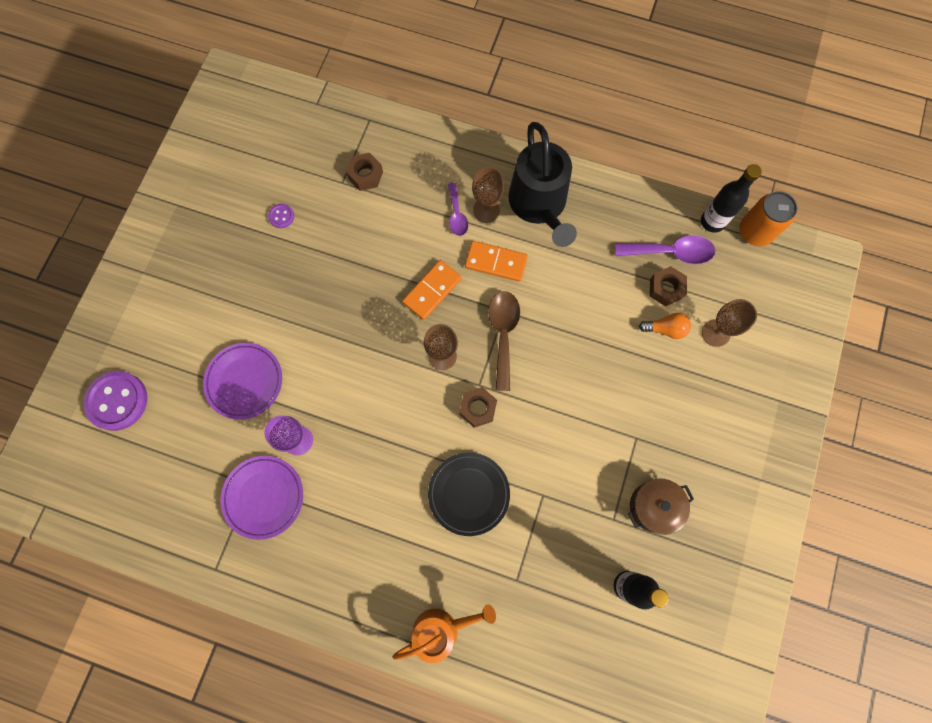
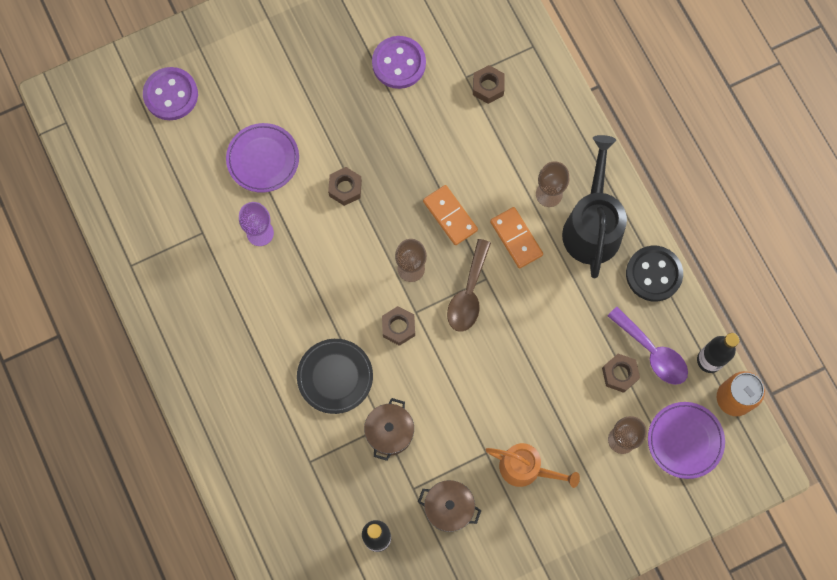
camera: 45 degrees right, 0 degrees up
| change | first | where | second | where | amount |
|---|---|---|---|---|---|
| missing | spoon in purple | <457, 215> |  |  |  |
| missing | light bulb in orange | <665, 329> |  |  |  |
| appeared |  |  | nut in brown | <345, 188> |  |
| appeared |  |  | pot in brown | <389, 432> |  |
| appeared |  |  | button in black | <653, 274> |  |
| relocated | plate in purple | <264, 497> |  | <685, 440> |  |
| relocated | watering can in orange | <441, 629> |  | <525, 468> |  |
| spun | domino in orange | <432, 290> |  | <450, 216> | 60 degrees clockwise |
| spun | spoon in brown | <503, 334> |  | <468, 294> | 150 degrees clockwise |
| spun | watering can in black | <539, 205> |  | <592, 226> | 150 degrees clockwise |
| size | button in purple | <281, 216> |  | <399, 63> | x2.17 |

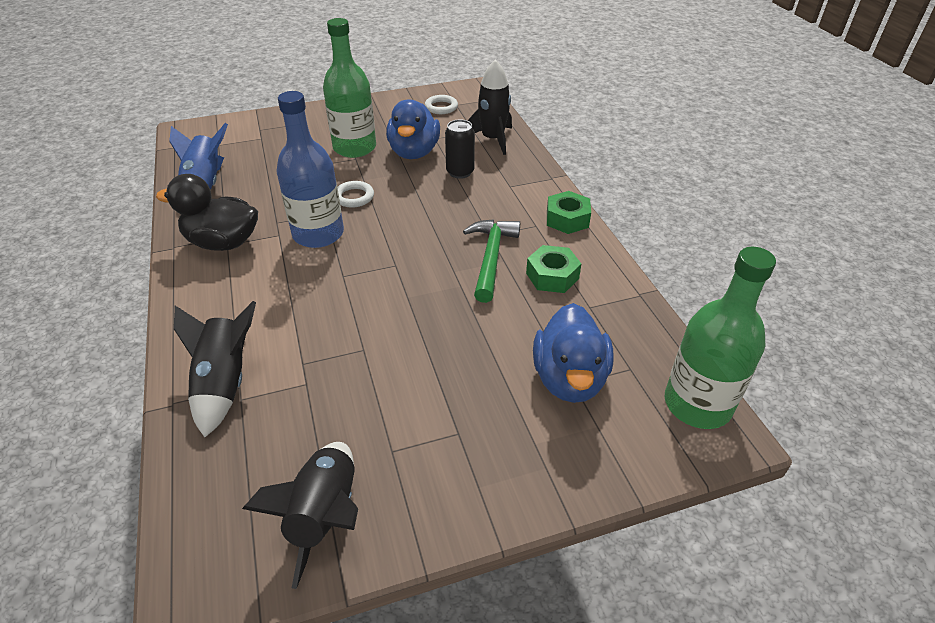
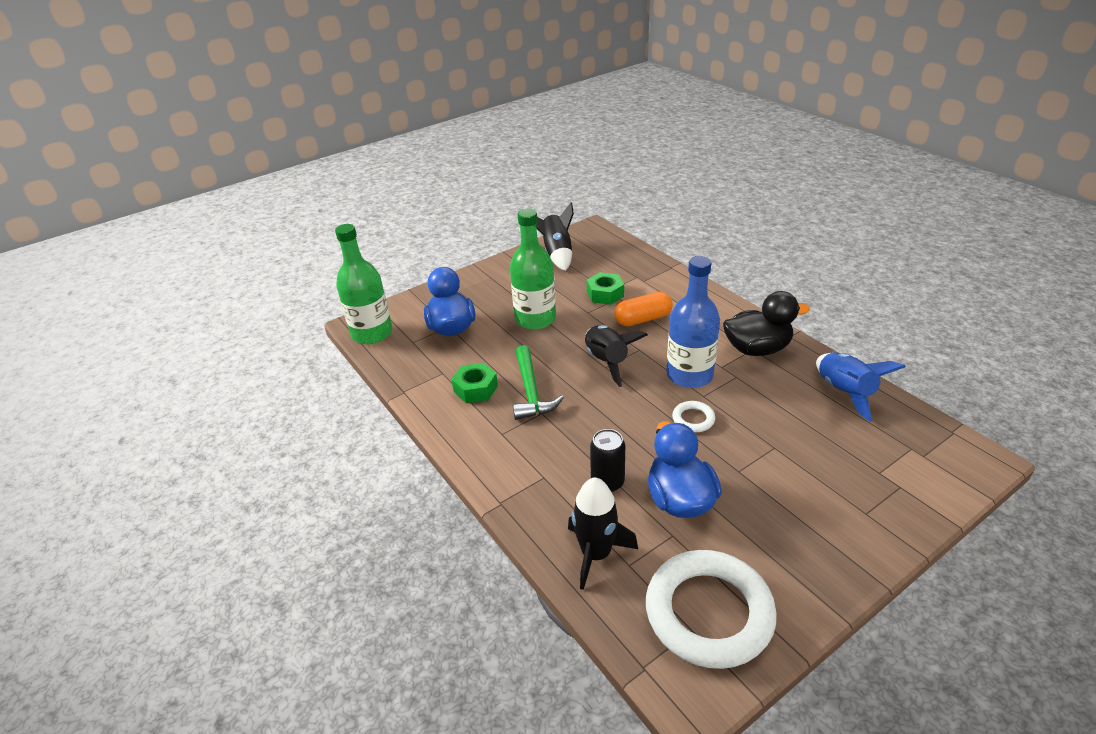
camera: 165 degrees right, 5 degrees down
| change | first | where | second | where | amount |
|---|---|---|---|---|---|
| appeared |  |  | capsule in orange | <643, 319> |  |
| relocated | rocket in black | <225, 383> |  | <607, 362> |  |
| relocated | bottle in green | <354, 148> |  | <535, 319> |  |
| relocated | nut in green | <567, 219> |  | <605, 294> |  |
| size | ring in white | <441, 107> |  | <708, 612> | x2.32 |

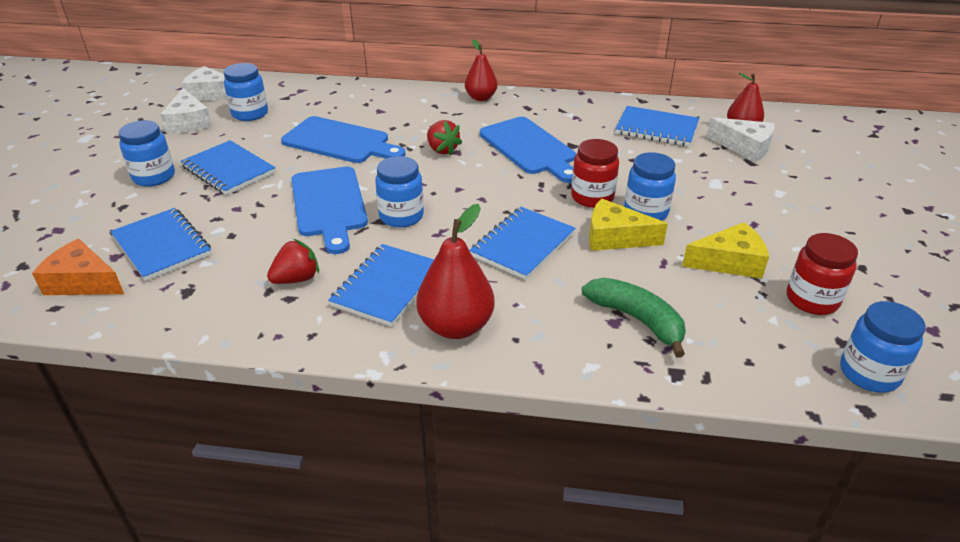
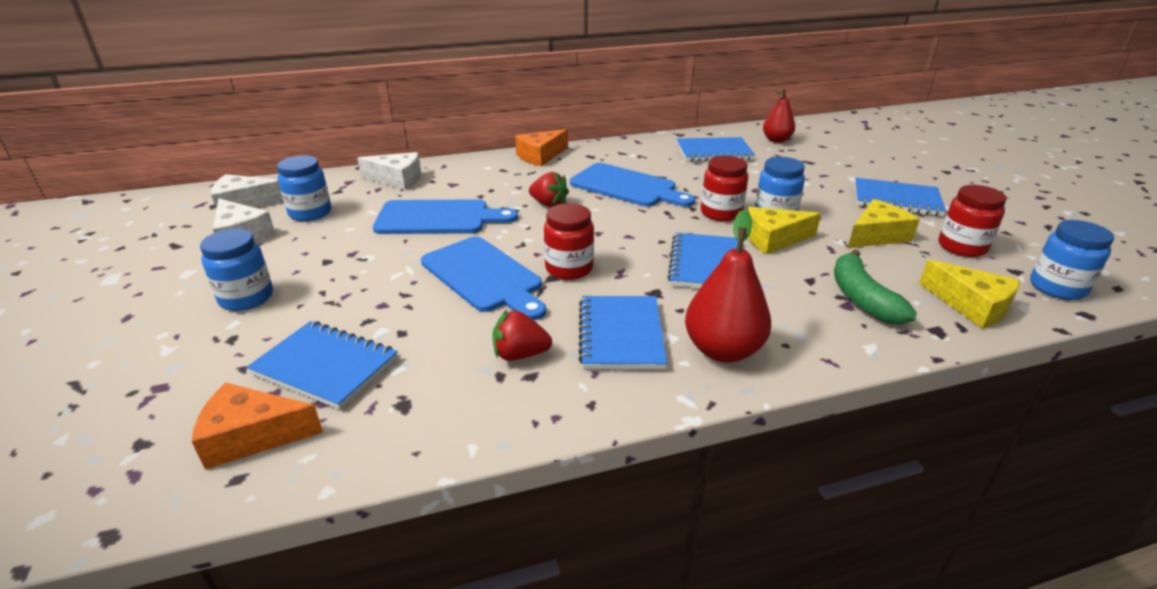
camera: 25 degrees left, 5 degrees down
| change | first | where | second | where | amount |
|---|---|---|---|---|---|
| appeared |  |  | cheese in yellow | <971, 305> |  |
| relocated | notebook in blue | <228, 170> |  | <896, 200> |  |
| relocated | cheese in white | <745, 147> |  | <397, 179> |  |
| exchanged | pear in red | <481, 98> | cheese in orange | <540, 156> |  |
| colour | jar in blue | <401, 216> | jar in red | <569, 268> |  |
| spun | strawberry in red | <296, 279> |  | <520, 354> | 120 degrees counterclockwise |
| spun | banana in green | <637, 319> |  | <862, 298> | 120 degrees counterclockwise |

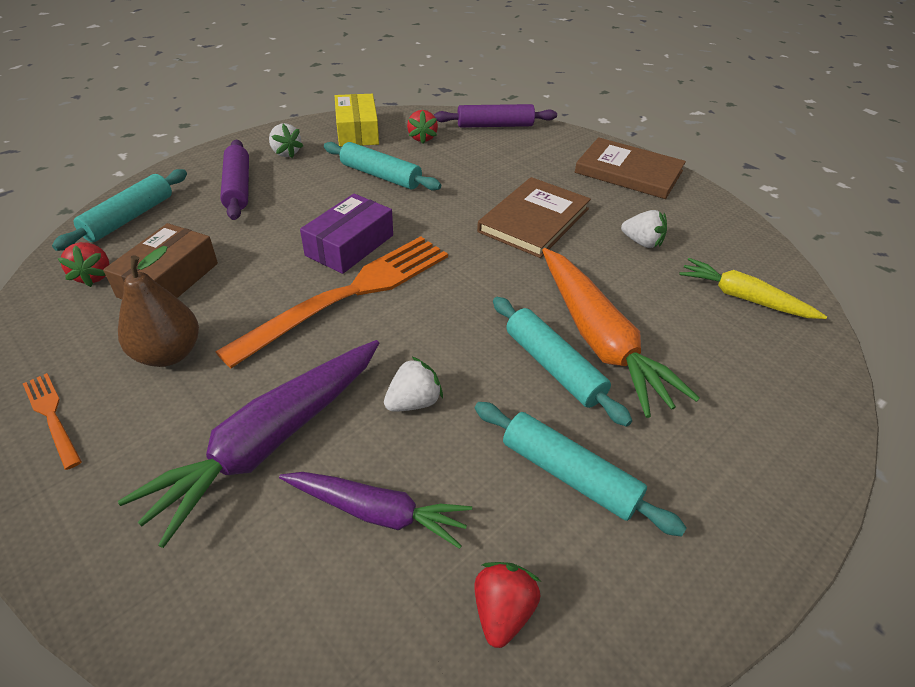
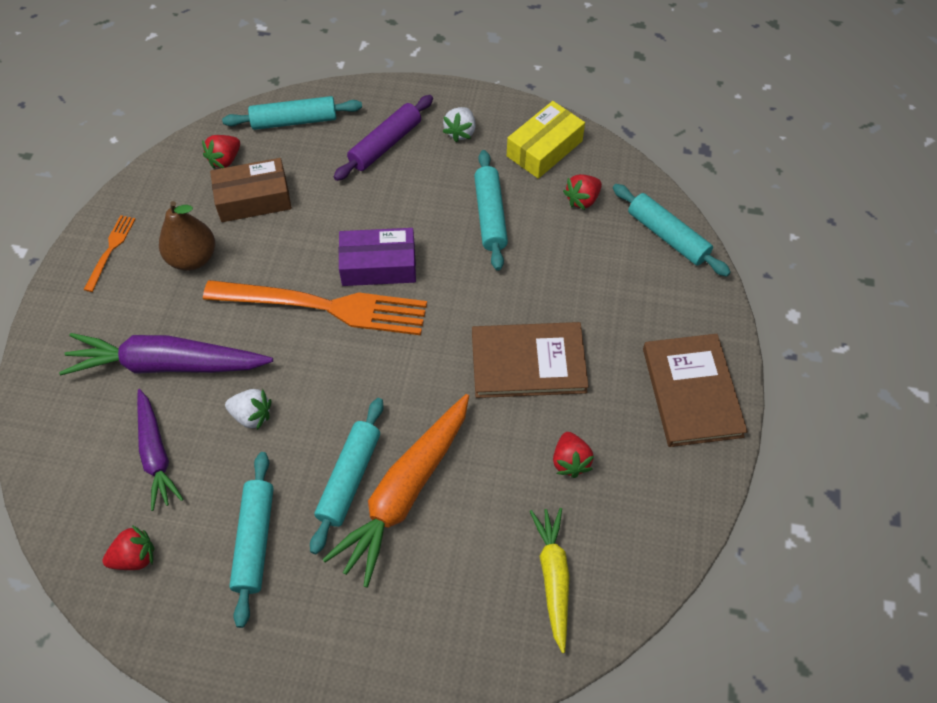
camera: 55 degrees right, 15 degrees up
| change | first | where | second | where | amount |
|---|---|---|---|---|---|
| colour | rolling pin in purple | <495, 125> | rolling pin in turquoise | <667, 236> |  |
| colour | strawberry in white | <642, 242> | strawberry in red | <570, 461> |  |

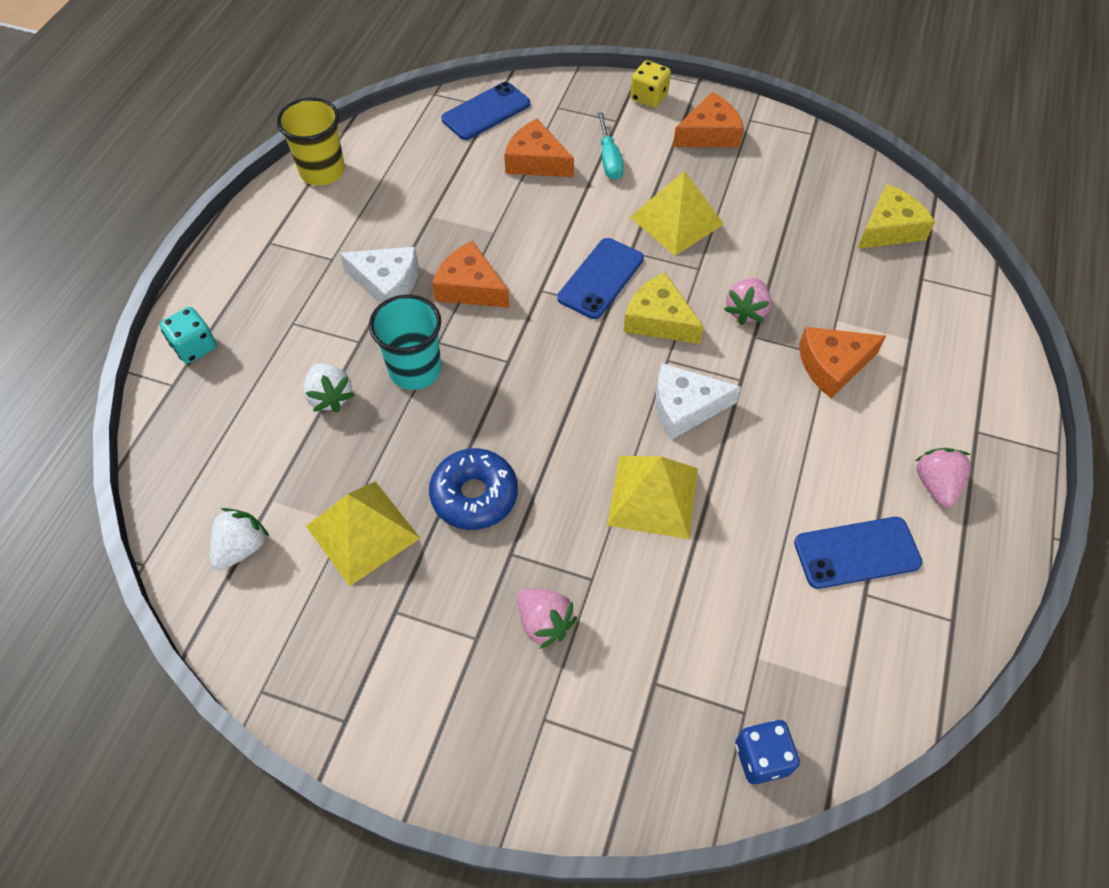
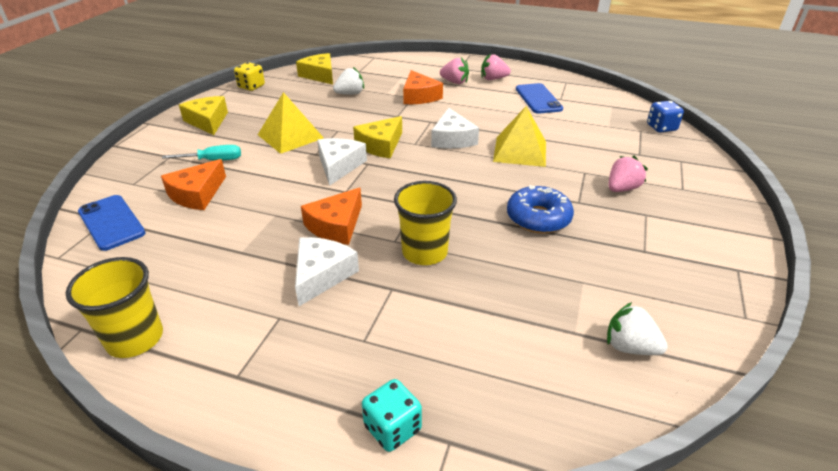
camera: 90 degrees left, 20 degrees down
| change | first | where | second | where | amount |
|---|---|---|---|---|---|
| missing | pyramid in yellow | <362, 532> |  |  |  |
| relocated | strawberry in white | <330, 397> |  | <350, 94> |  |
| relocated | dice in yellow | <649, 97> |  | <251, 86> |  |
| relocated | strawberry in pink | <746, 311> |  | <455, 82> |  |
| exchanged | phone in blue | <600, 278> | cheese in white | <339, 166> |  |
| colour | cup in turquoise | <415, 370> | cup in yellow | <424, 252> |  |
| colour | cheese in orange | <709, 133> | cheese in yellow | <208, 121> |  |

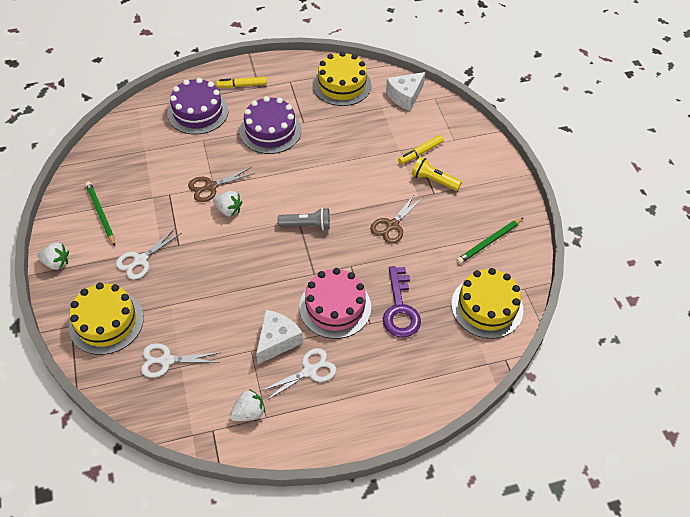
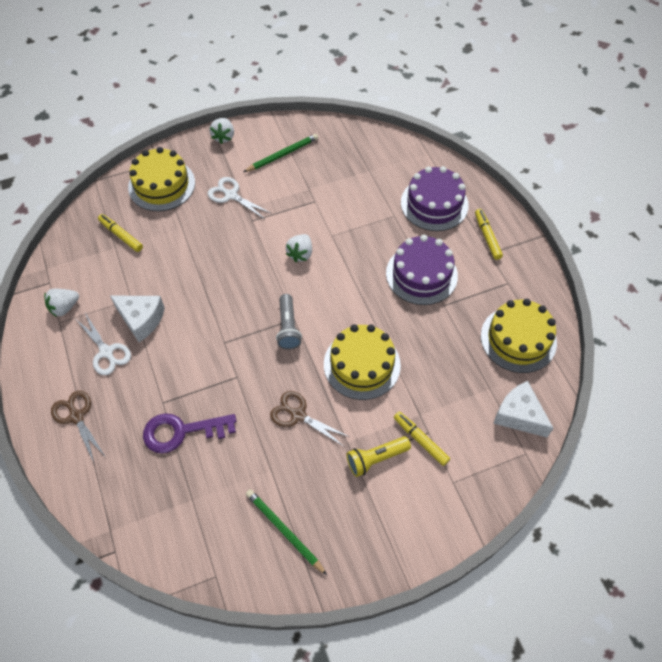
camera: 85 degrees right, 5 degrees up
| change | first | where | second | where | amount |
|---|---|---|---|---|---|
| missing | cake in pink | <335, 307> |  |  |  |
| relocated | scissors in brown | <210, 187> |  | <76, 416> |  |
| relocated | cake in yellow | <487, 307> |  | <362, 364> |  |
| exchanged | scissors in white | <166, 360> | marker in yellow | <121, 235> |  |
| spun | strawberry in white | <249, 412> |  | <64, 307> | 90 degrees clockwise |
| spun | flashlight in yellow | <433, 180> |  | <376, 459> | 135 degrees counterclockwise |

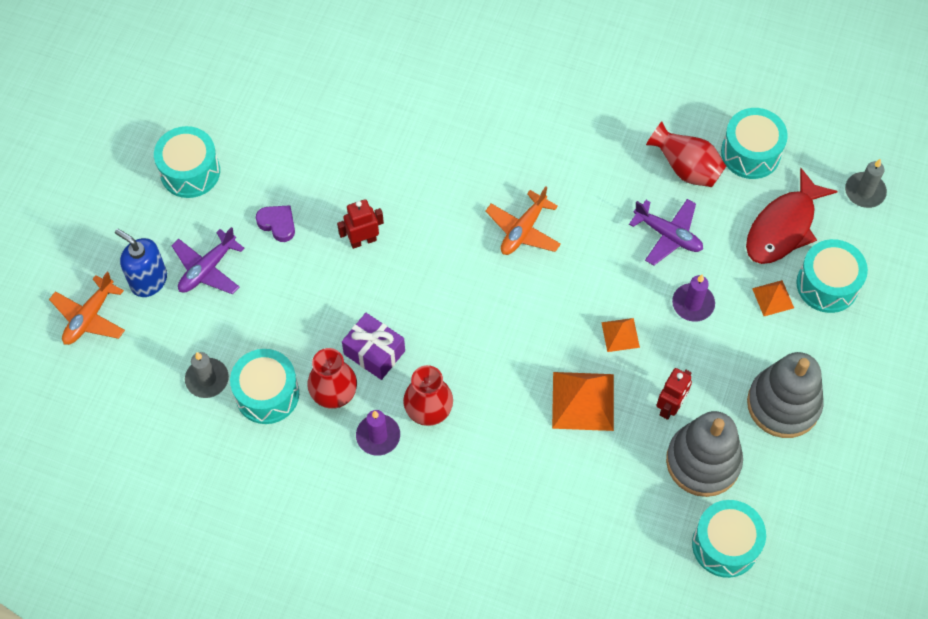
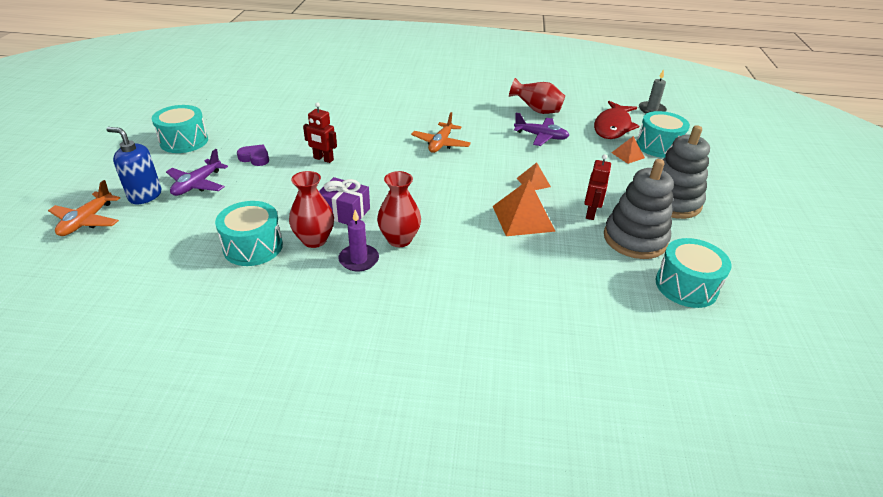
camera: 15 degrees left, 25 degrees down
| change | first | where | second | where | amount |
|---|---|---|---|---|---|
| missing | candle in grey | <207, 379> |  |  |  |
| missing | candle in purple | <693, 304> |  |  |  |
| missing | drum in turquoise | <750, 153> |  |  |  |
| spun | robot in red | <363, 240> |  | <323, 159> | 120 degrees counterclockwise |

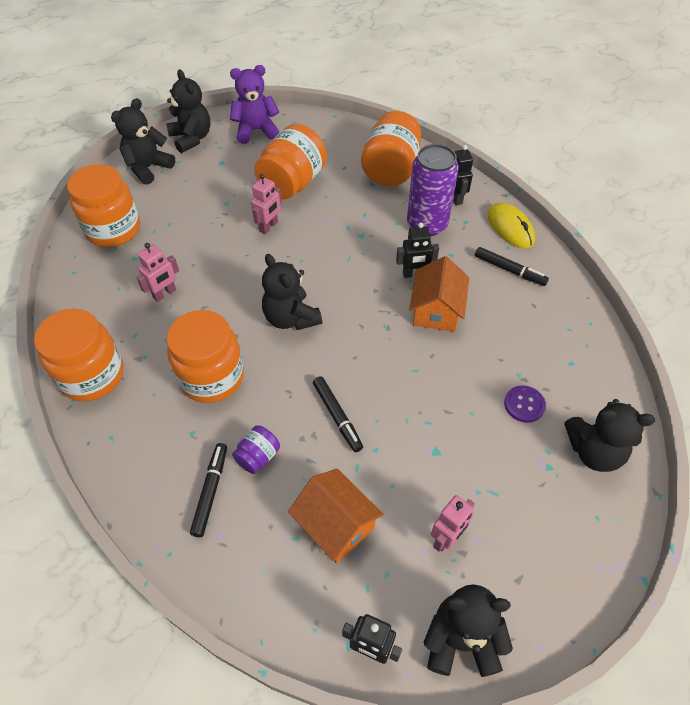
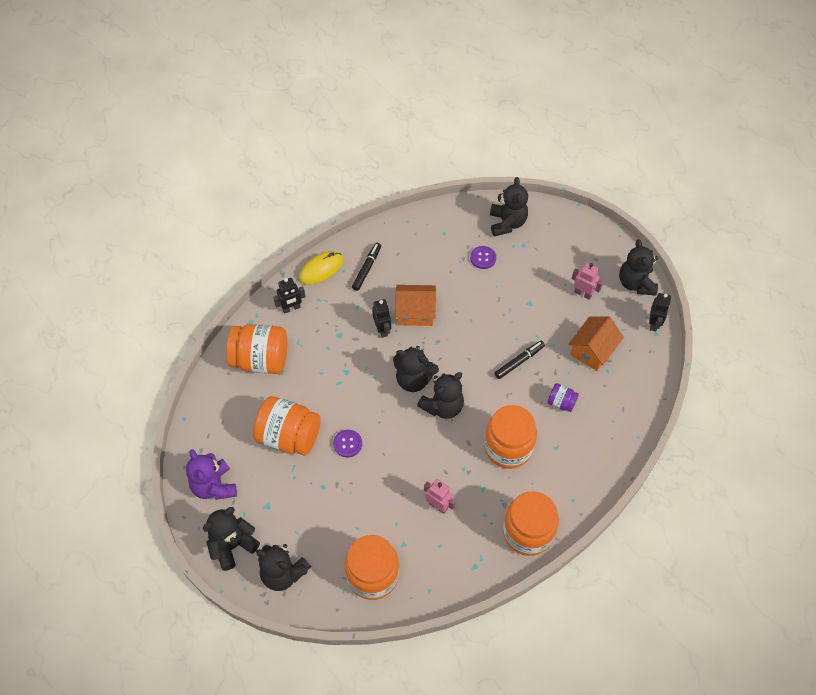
camera: 100 degrees left, 5 degrees up
| change | first | where | second | where | amount |
|---|---|---|---|---|---|
| missing | marker in black | <211, 491> |  |  |  |
| missing | can in purple | <427, 224> |  |  |  |
| appeared |  |  | teddy bear in black | <413, 379> |  |
| exchanged | robot in pink | <269, 226> | button in purple | <347, 444> |  |

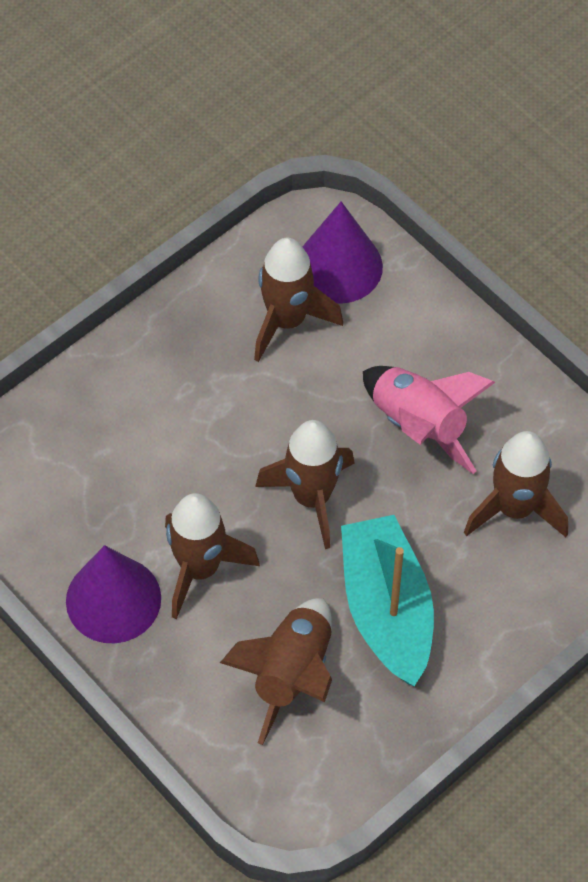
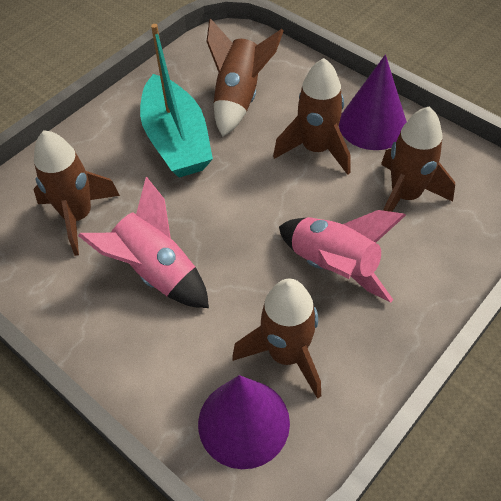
camera: 175 degrees right, 5 degrees down
| change | first | where | second | where | amount |
|---|---|---|---|---|---|
| appeared |  |  | rocket in pink | <334, 266> |  |
| relocated | rocket in brown | <312, 498> |  | <405, 196> |  |

